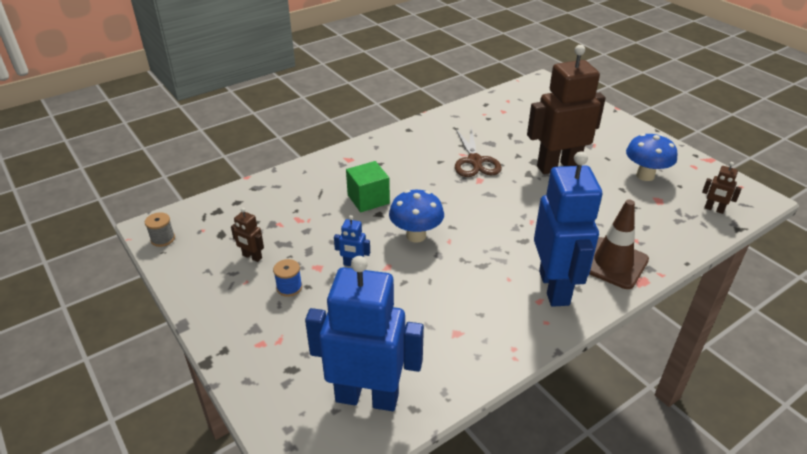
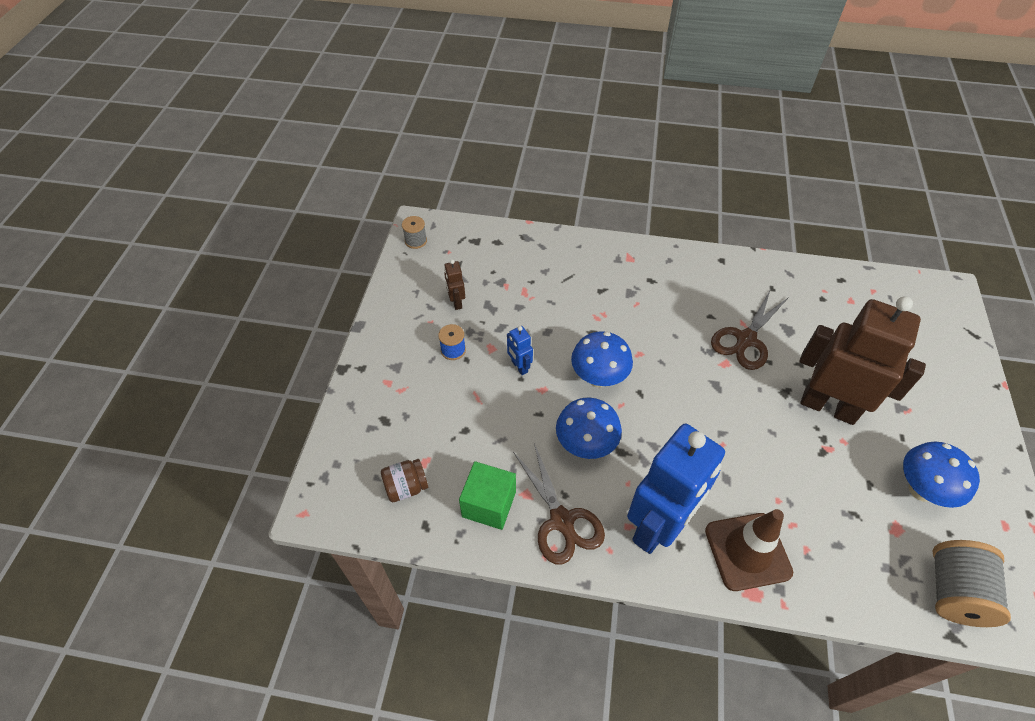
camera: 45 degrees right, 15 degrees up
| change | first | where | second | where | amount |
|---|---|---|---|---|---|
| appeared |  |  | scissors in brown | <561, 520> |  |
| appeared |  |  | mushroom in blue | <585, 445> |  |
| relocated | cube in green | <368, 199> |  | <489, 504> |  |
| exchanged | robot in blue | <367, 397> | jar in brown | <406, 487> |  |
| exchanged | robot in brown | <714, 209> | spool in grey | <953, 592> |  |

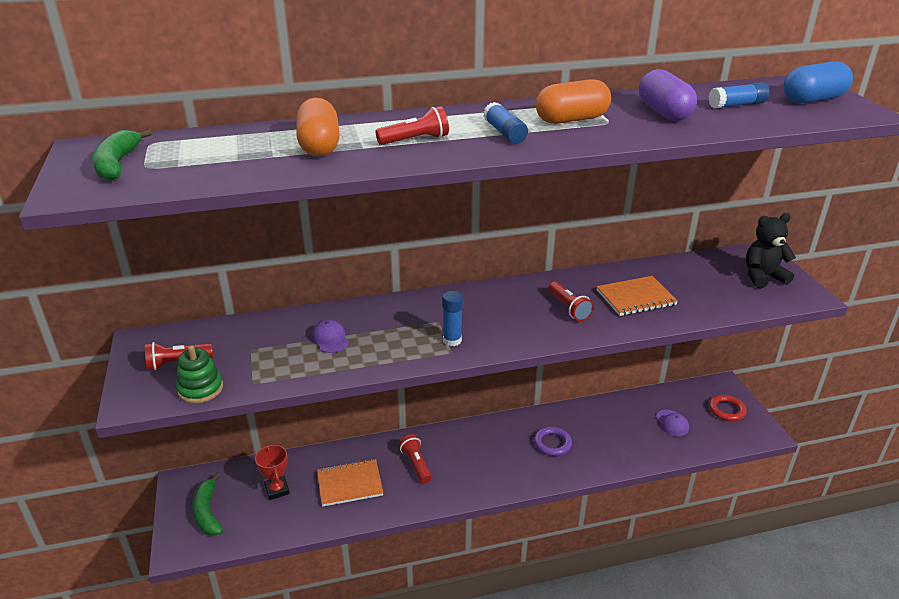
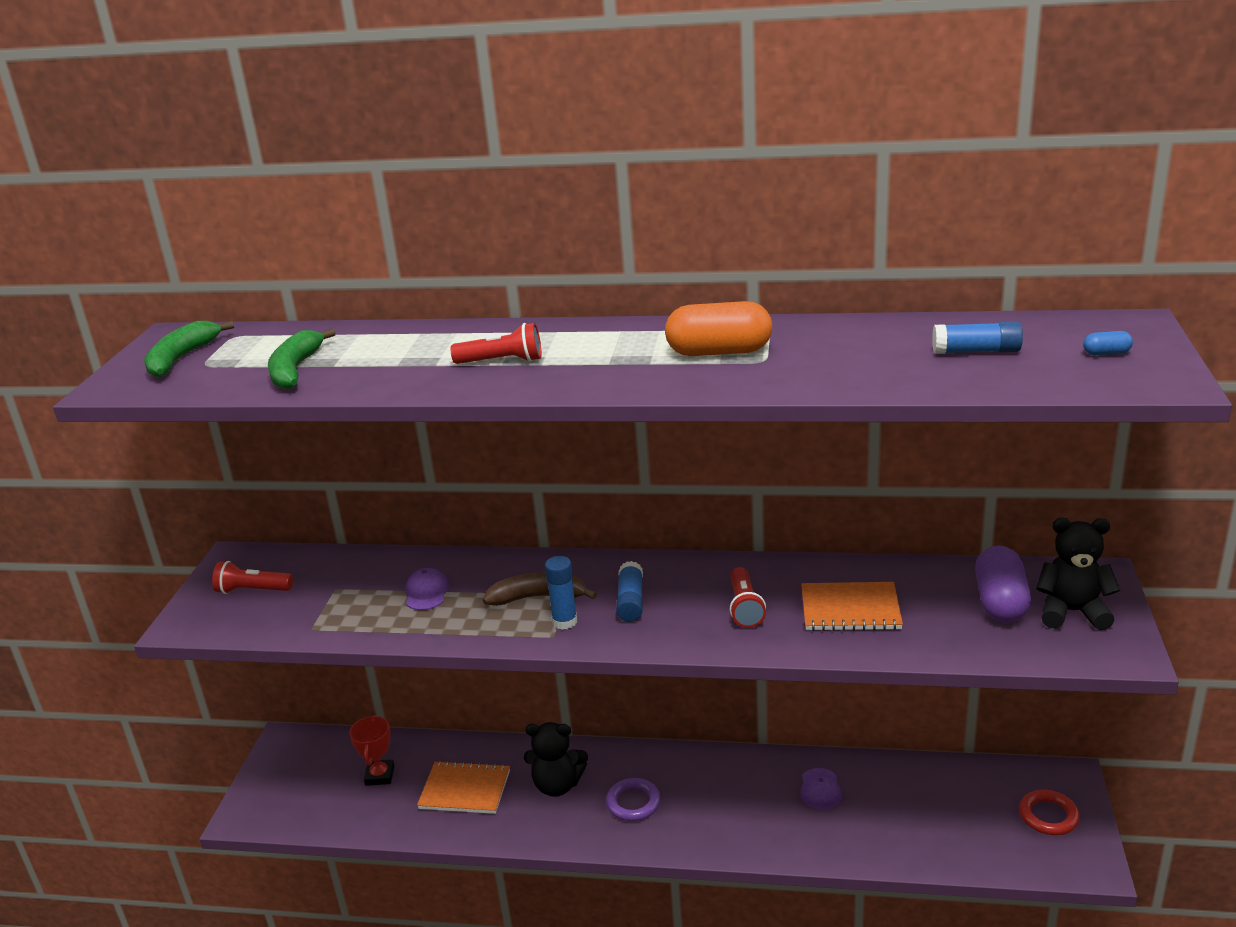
camera: 25 degrees right, 5 degrees down
| change | first | where | second | where | amount |
|---|---|---|---|---|---|
| missing | stacking toy in green | <200, 389> |  |  |  |
| missing | capsule in orange | <319, 146> |  |  |  |
| appeared |  |  | banana in brown | <538, 597> |  |
| relocated | banana in green | <207, 512> |  | <295, 370> |  |
| relocated | glue stick in blue | <504, 133> |  | <631, 601> |  |
| relocated | ring in purple | <552, 443> |  | <633, 803> |  |
| relocated | capsule in purple | <664, 112> |  | <1000, 602> |  |
| relocated | cap in purple | <672, 423> |  | <820, 789> |  |
| exchanged | flashlight in red | <416, 464> | teddy bear in black | <557, 785> |  |
| size | capsule in blue | <813, 99> |  | <1106, 353> | x0.42 |

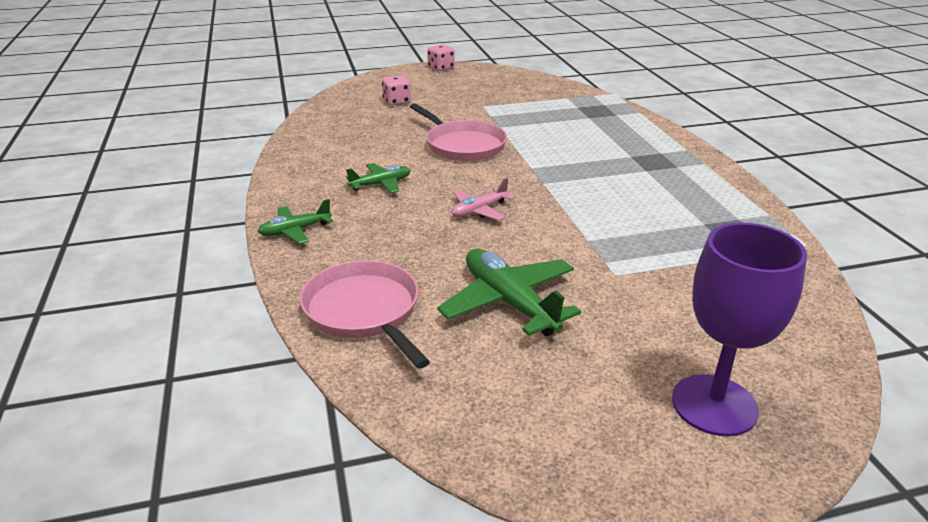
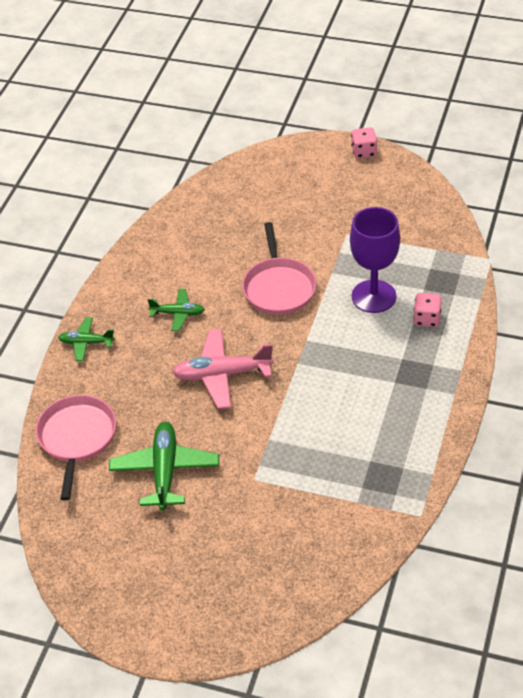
camera: 35 degrees right, 15 degrees up
| change | first | where | second | where | amount |
|---|---|---|---|---|---|
| relocated | dice in pink | <396, 102> |  | <426, 319> |  |
| relocated | goblet in purple | <714, 405> |  | <373, 296> |  |
| size | plane in pink | <479, 210> |  | <222, 374> | x1.73 |

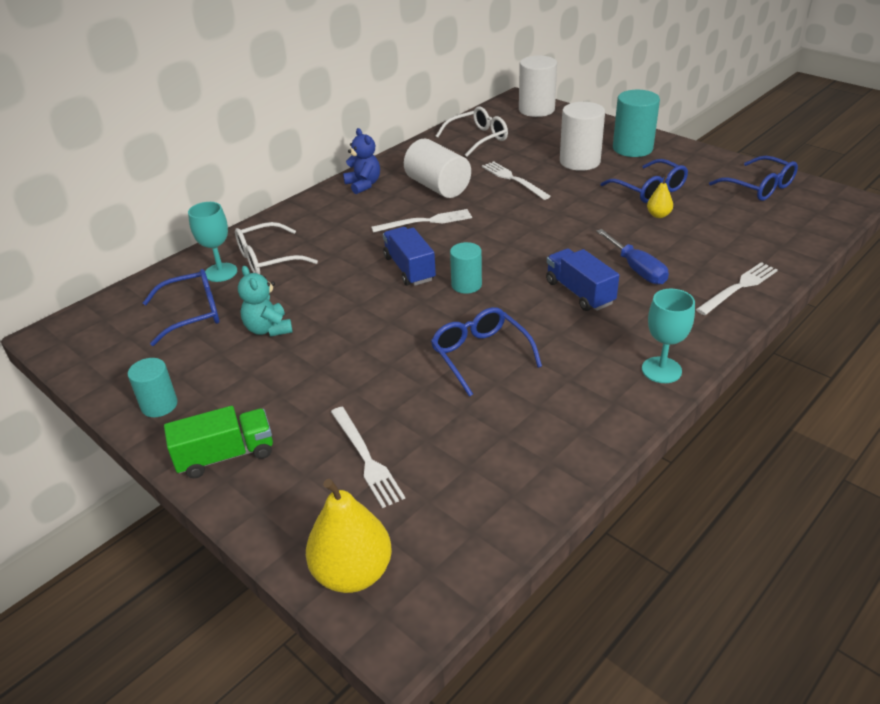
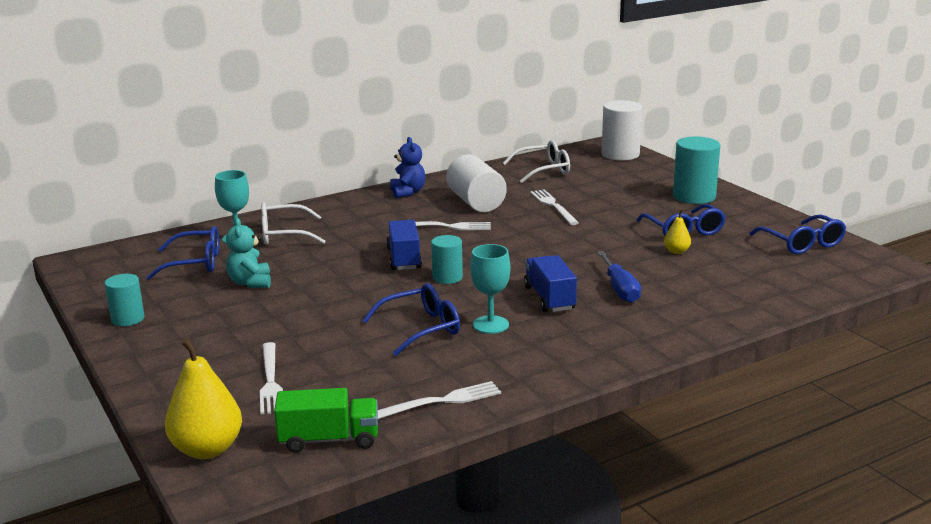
camera: 15 degrees right, 15 degrees down
| change | first | where | second | where | amount |
|---|---|---|---|---|---|
| missing | cylinder in white | <580, 161> |  |  |  |
| relocated | truck in green | <226, 455> |  | <329, 440> |  |
| relocated | goblet in turquoise | <661, 370> |  | <490, 325> |  |
| relocated | fork in white | <738, 287> |  | <439, 402> |  |
| spun | glasses in blue | <480, 355> |  | <421, 328> | 75 degrees clockwise |

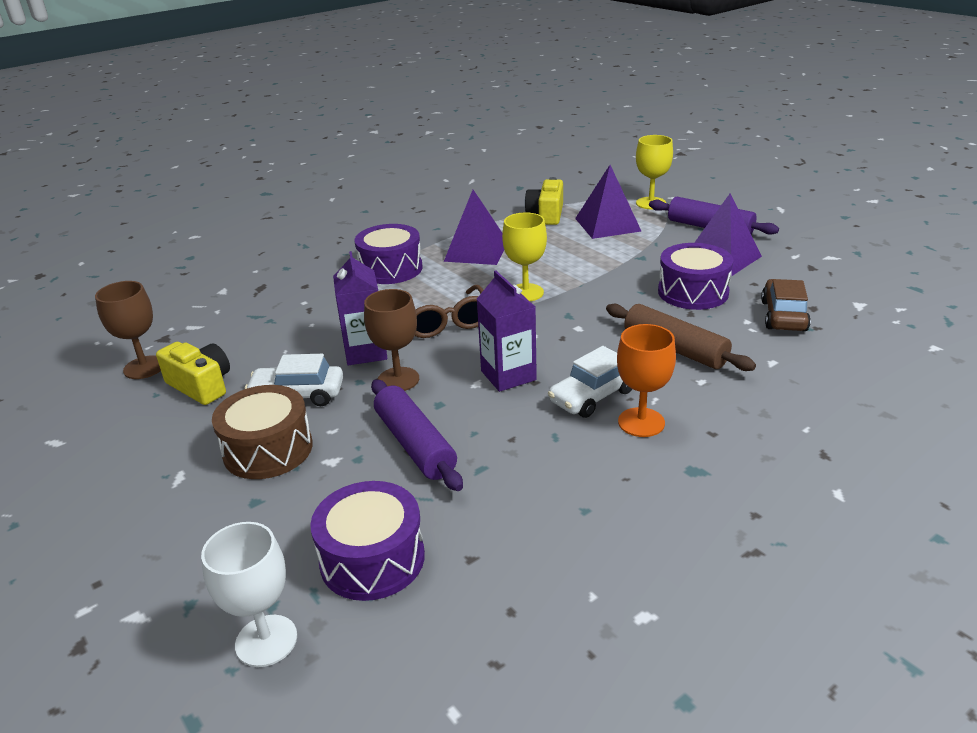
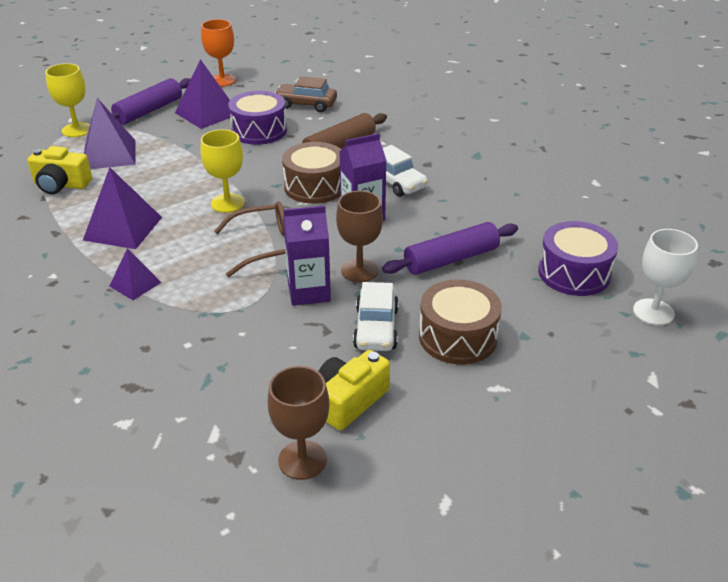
camera: 90 degrees left, 5 degrees up
| change | first | where | second | where | amount |
|---|---|---|---|---|---|
| appeared |  |  | drum in brown | <315, 186> |  |
| relocated | goblet in orange | <641, 422> |  | <222, 80> |  |
| exchanged | drum in purple | <391, 269> | pyramid in purple | <135, 284> |  |

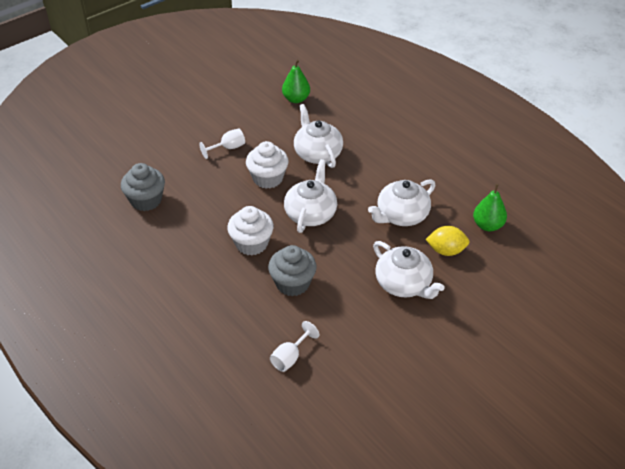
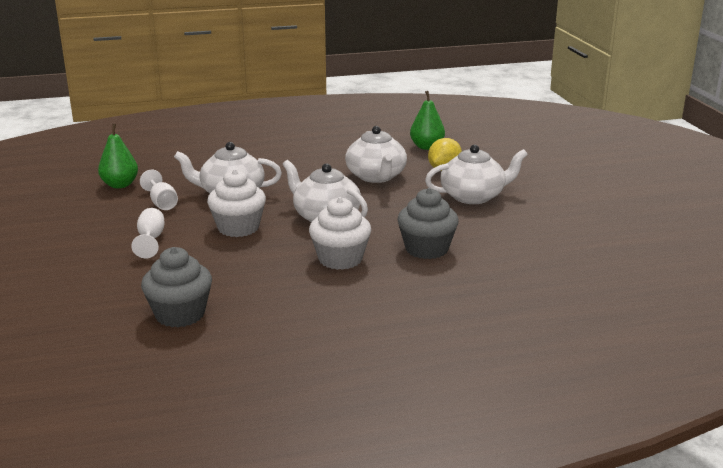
camera: 65 degrees left, 20 degrees down
| change | first | where | second | where | amount |
|---|---|---|---|---|---|
| relocated | goblet in white | <290, 357> |  | <162, 203> |  |

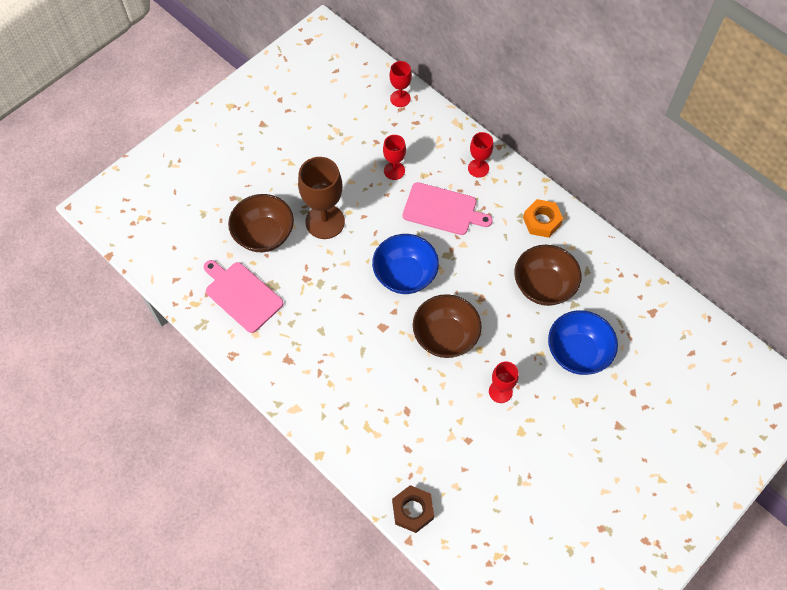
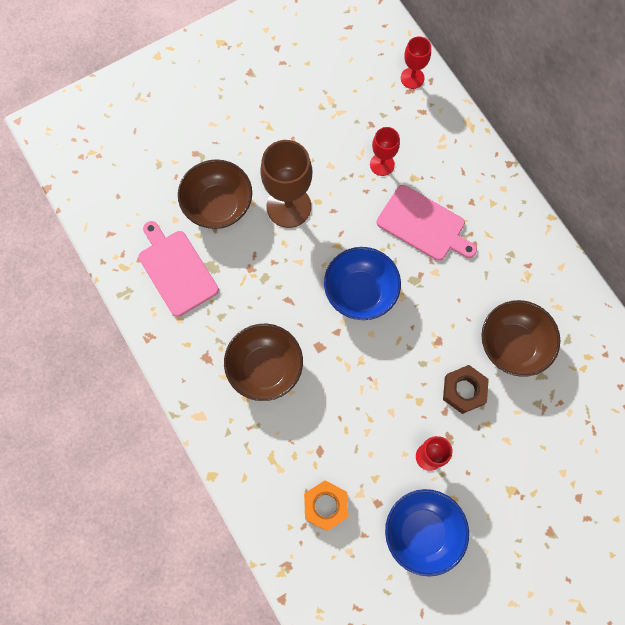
camera: 15 degrees right, 10 degrees up
| change | first | where | second | where | amount |
|---|---|---|---|---|---|
| missing | goblet in red | <478, 168> |  |  |  |
| relocated | nut in brown | <412, 510> |  | <464, 390> |  |
| relocated | bowl in brown | <445, 336> |  | <265, 368> |  |
| relocated | nut in orange | <541, 221> |  | <325, 506> |  |
| relocated | bowl in blue | <577, 352> |  | <422, 532> |  |

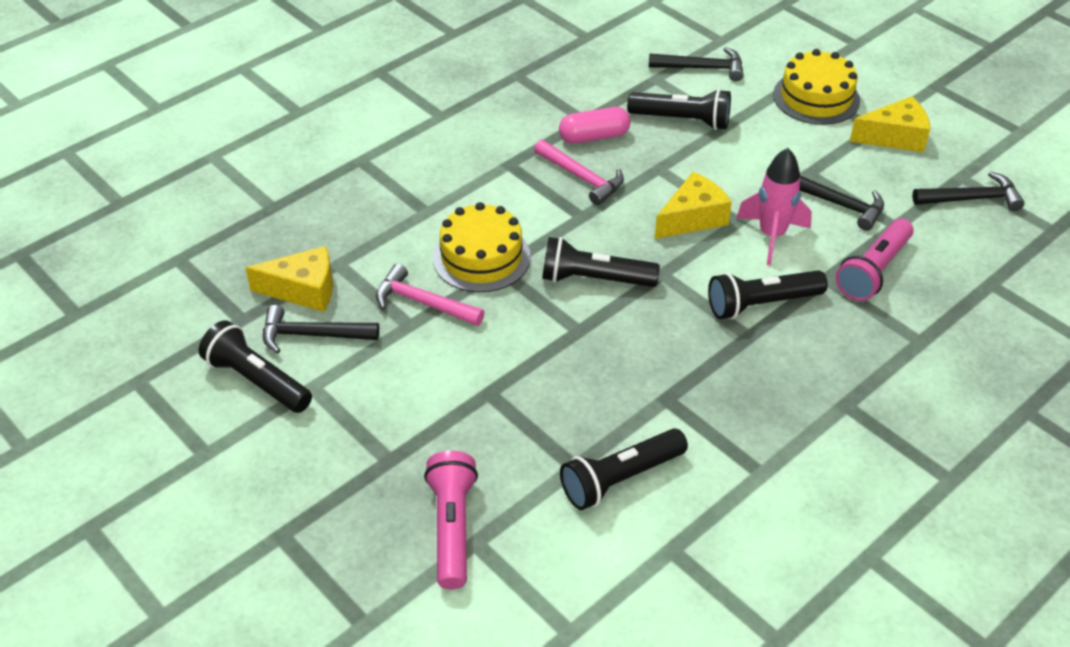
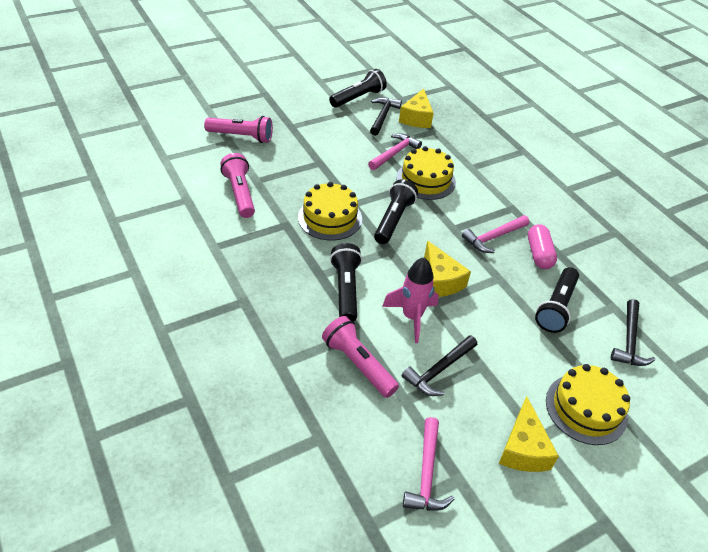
camera: 100 degrees right, 0 degrees up
| change | first | where | second | where | amount |
|---|---|---|---|---|---|
| appeared |  |  | cake in yellow | <330, 218> |  |
| colour | flashlight in black | <620, 479> | flashlight in pink | <240, 193> |  |
| colour | hammer in black | <971, 199> | hammer in pink | <426, 473> |  |

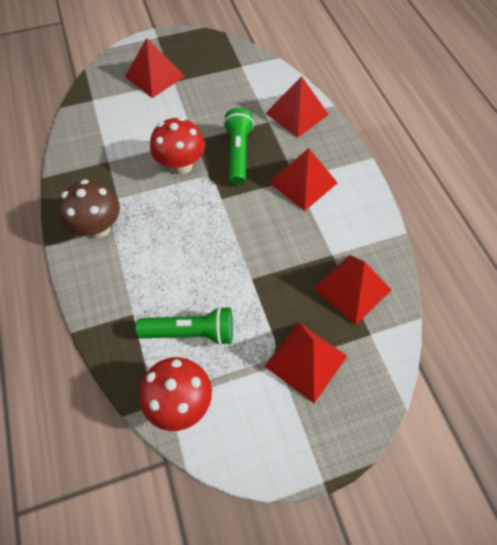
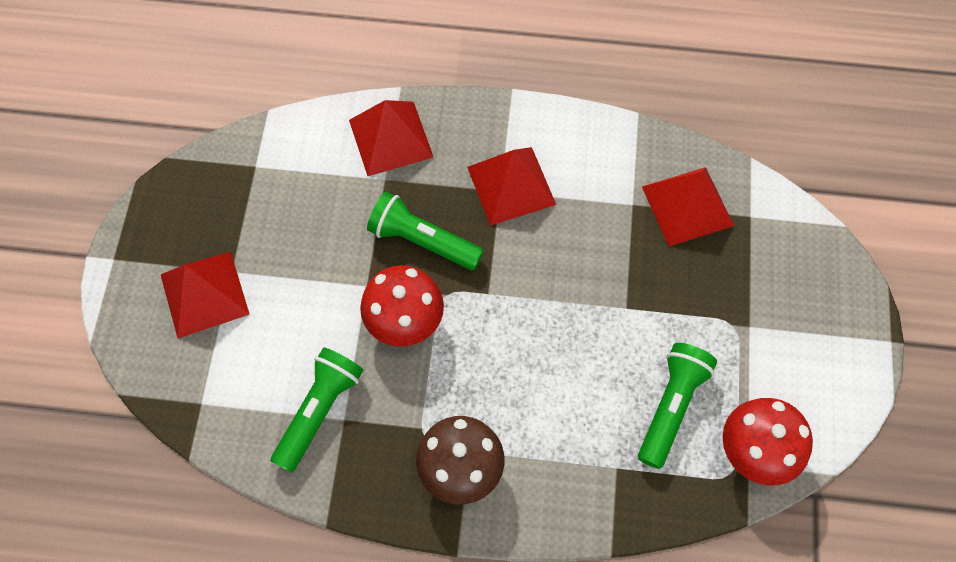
camera: 65 degrees left, 5 degrees up
| change | first | where | second | where | amount |
|---|---|---|---|---|---|
| missing | pyramid in red | <306, 361> |  |  |  |
| appeared |  |  | flashlight in green | <319, 411> |  |

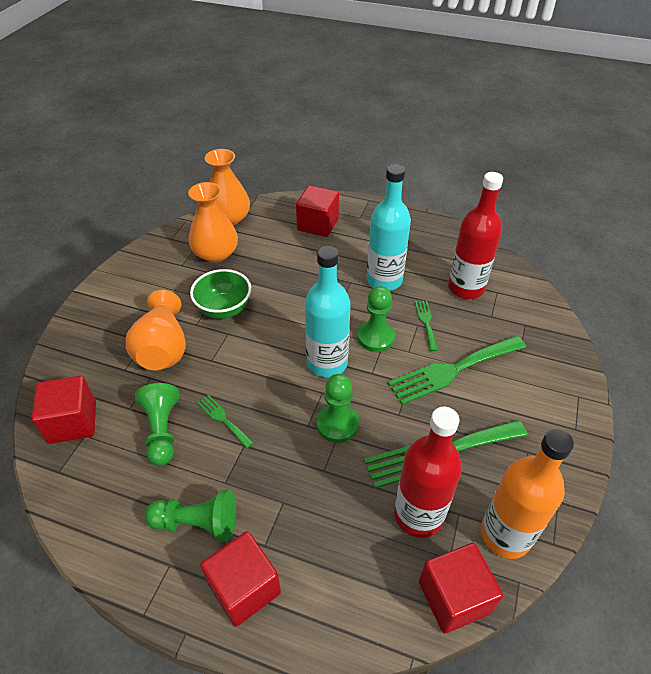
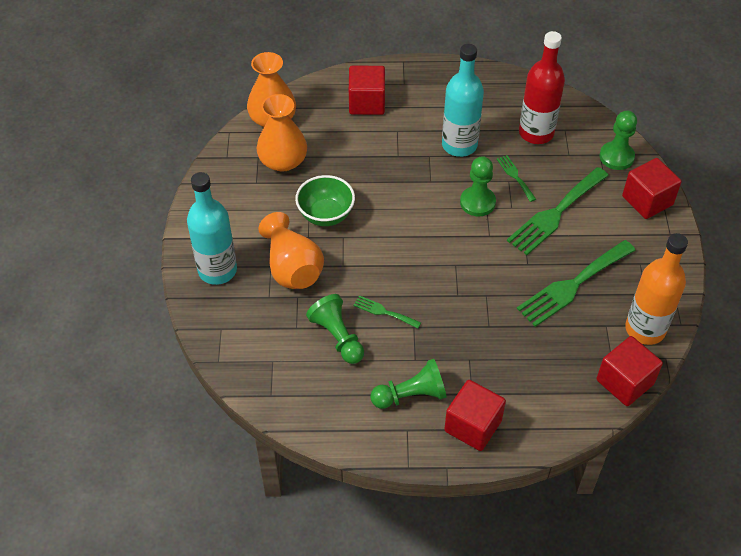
camera: 20 degrees left, 5 degrees up
| change | first | where | second | where | amount |
|---|---|---|---|---|---|
| missing | bottle in red | <418, 515> |  |  |  |
| relocated | cube in red | <73, 422> |  | <647, 200> |  |
| relocated | bottle in turquoise | <327, 363> |  | <217, 270> |  |
| relocated | pawn in green | <337, 424> |  | <616, 157> |  |

